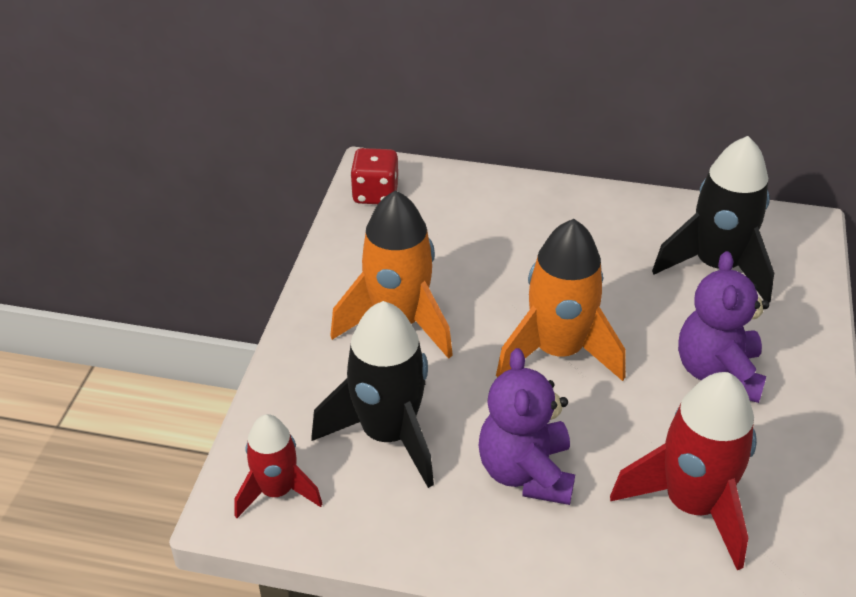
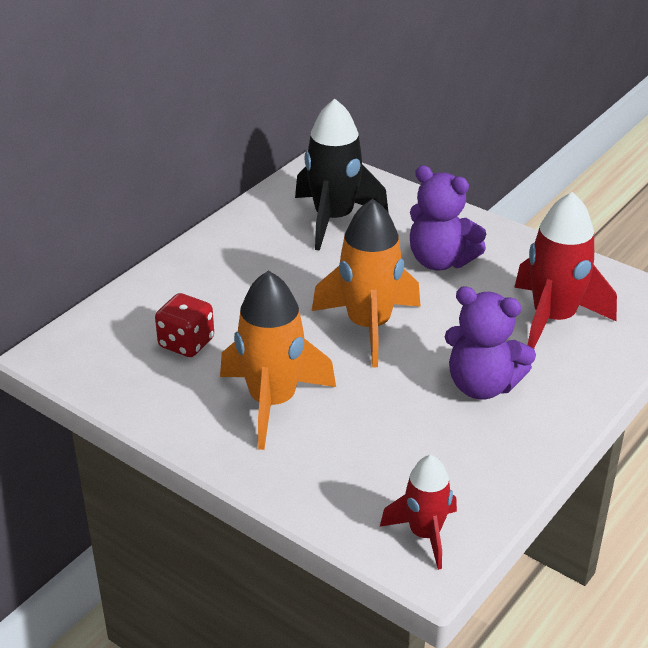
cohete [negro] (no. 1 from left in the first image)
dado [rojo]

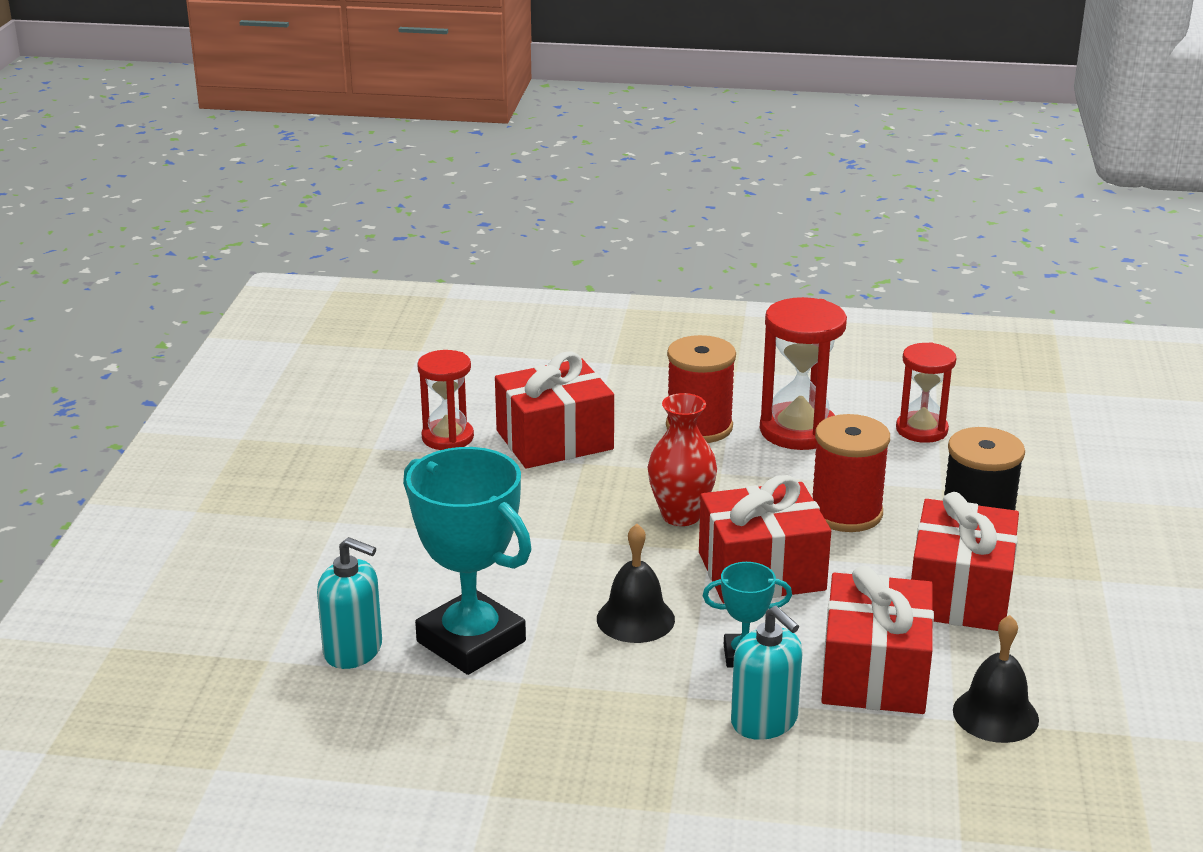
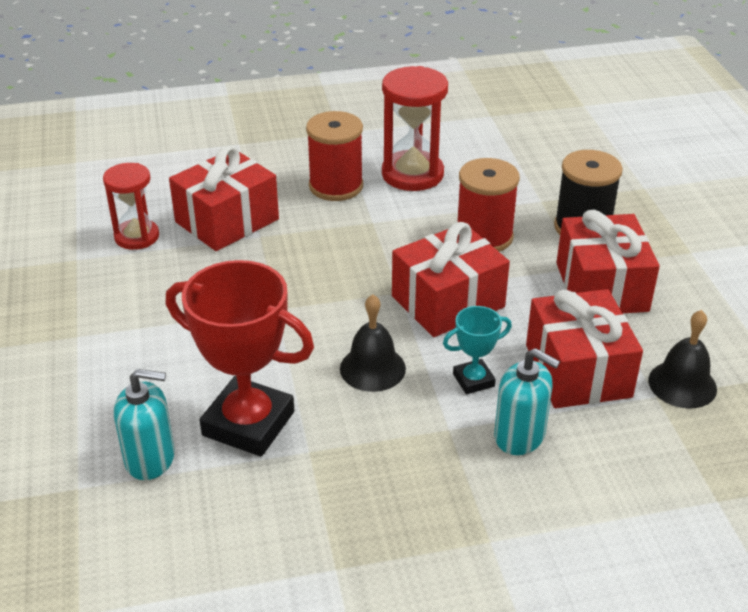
trofeo [rojo]
florero [rojo]
reloj de arena [rojo] (no. 3 from left in the first image)

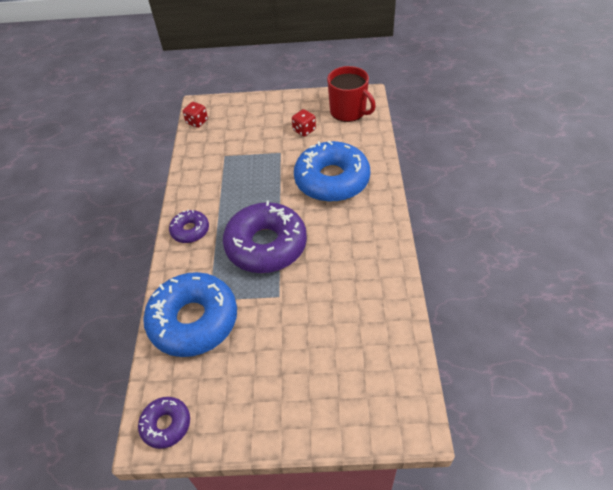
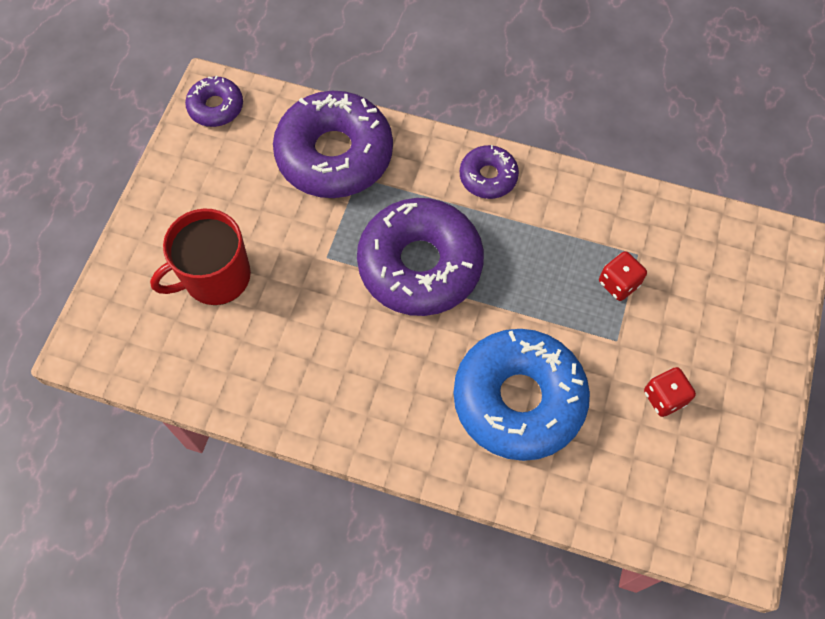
rosquilla [morado] (no. 2 from left)
dado [rojo] (no. 1 from left)
taza [rojo]

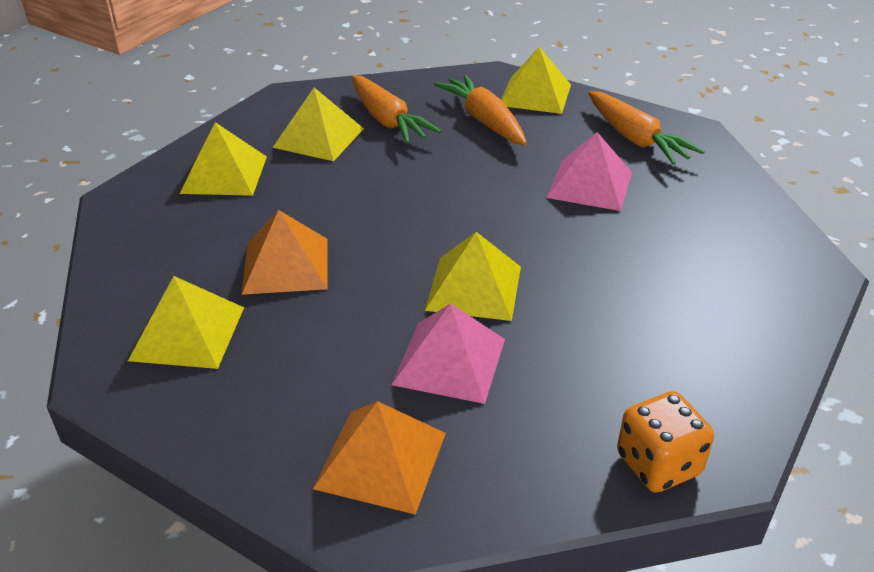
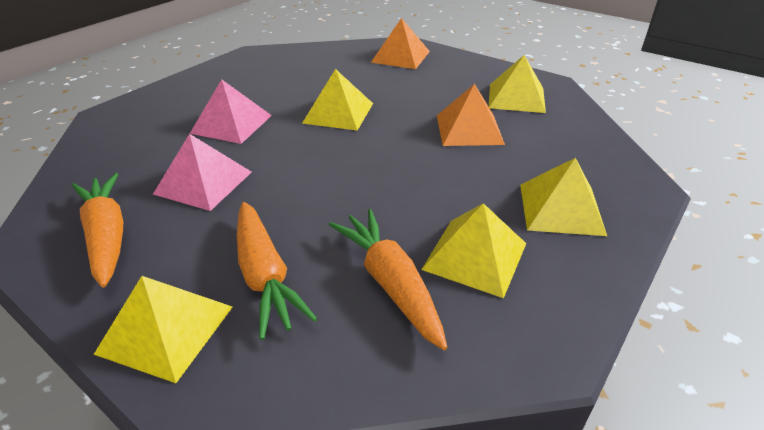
pirámide [rosa] (no. 2 from left)
dado [naranja]

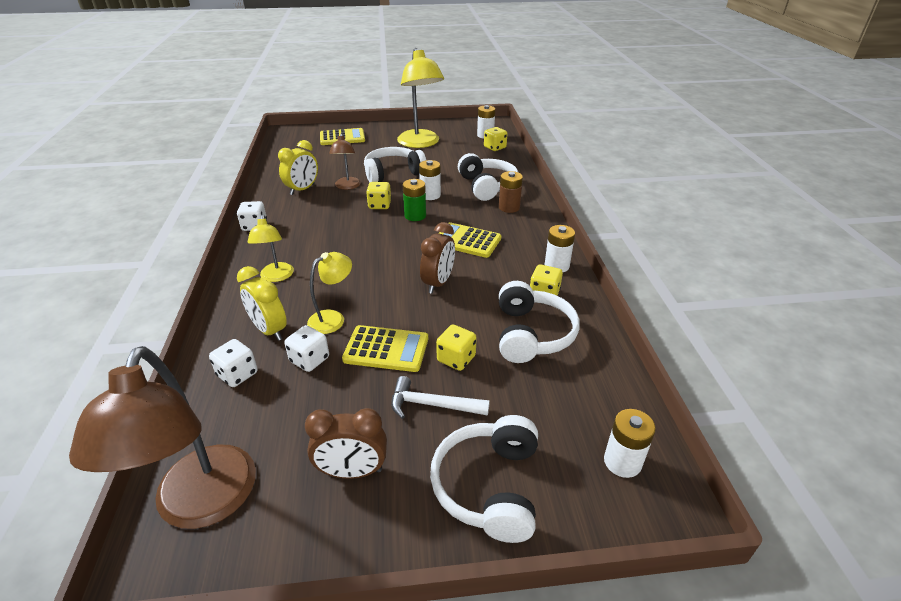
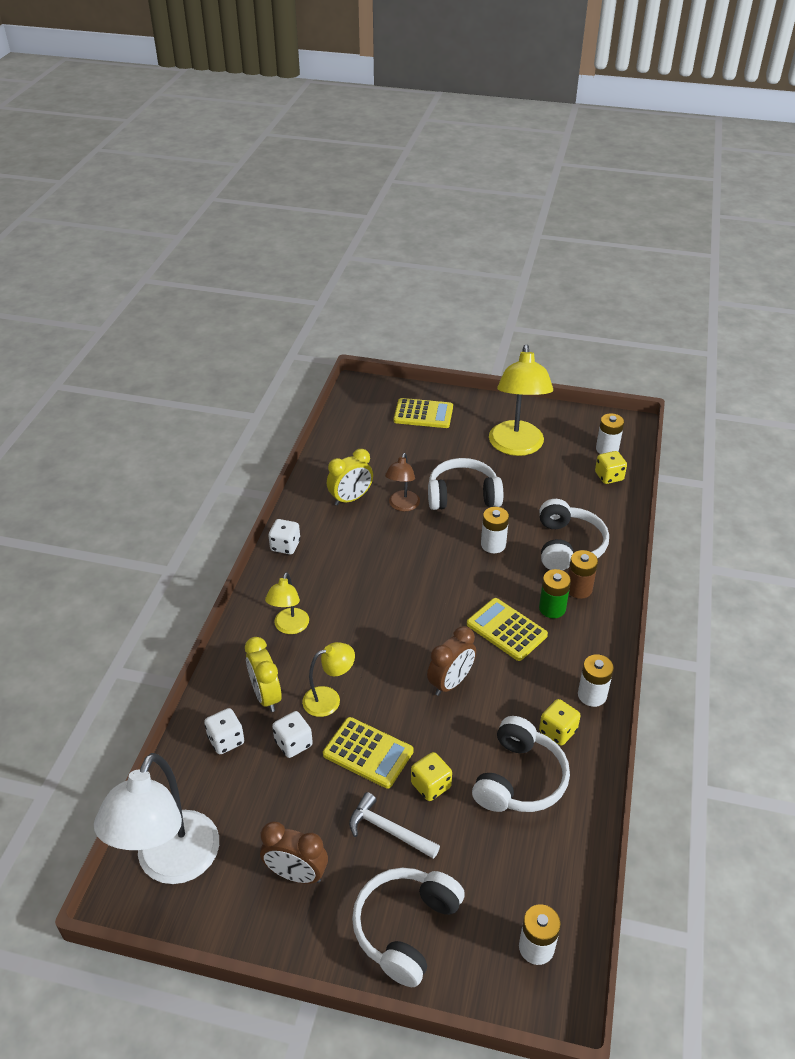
lámpara [blanco]
dado [amarillo] (no. 1 from left in the first image)
pila [verde]

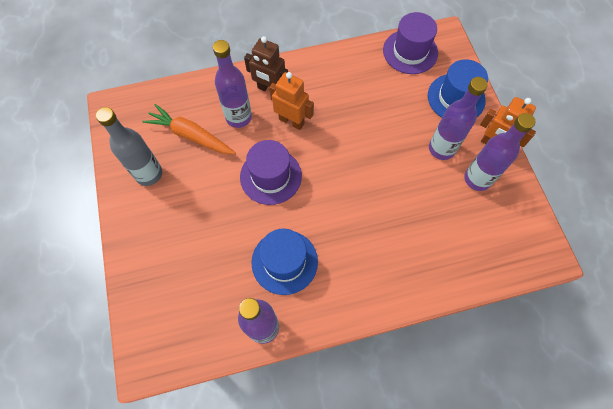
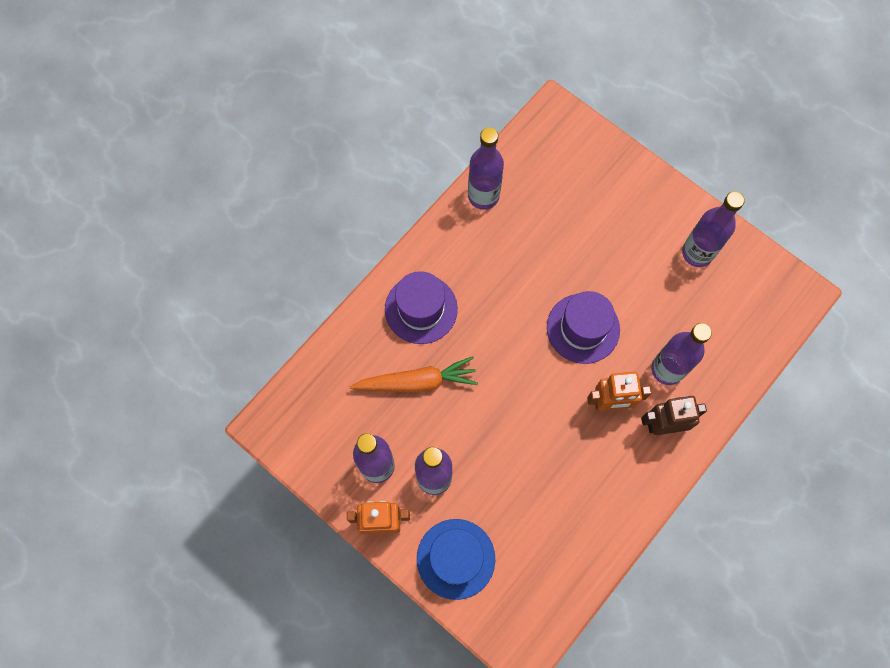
botella [morado] (no. 5 from left)
zanahoria [naranja]
sombrero [azul] (no. 1 from left in the first image)
sombrero [morado] (no. 1 from left)

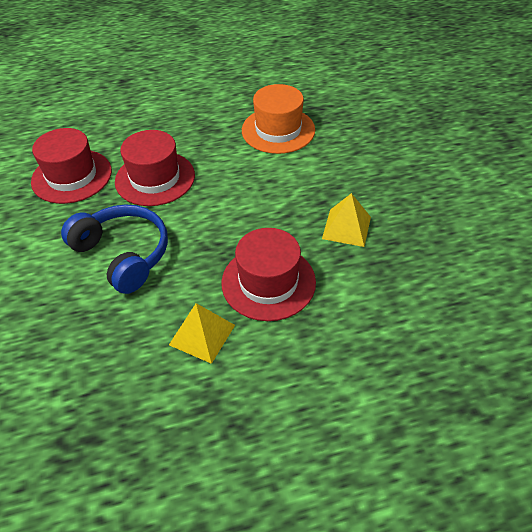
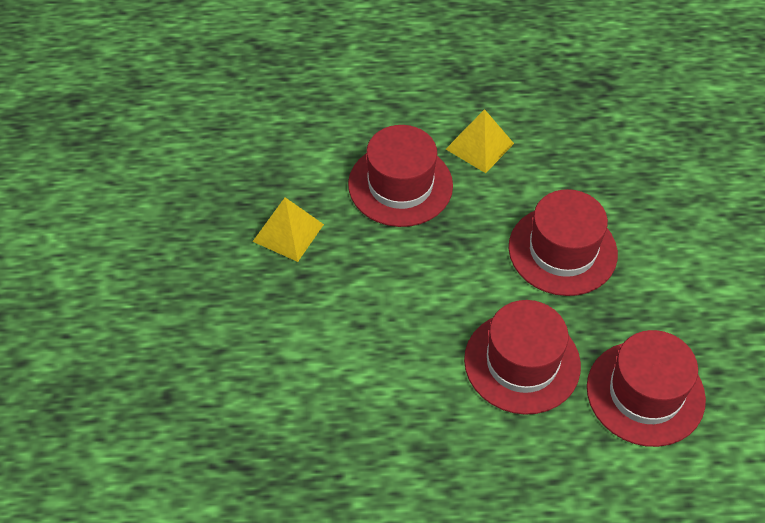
sombrero [rojo] (no. 3 from left)
sombrero [naranja]

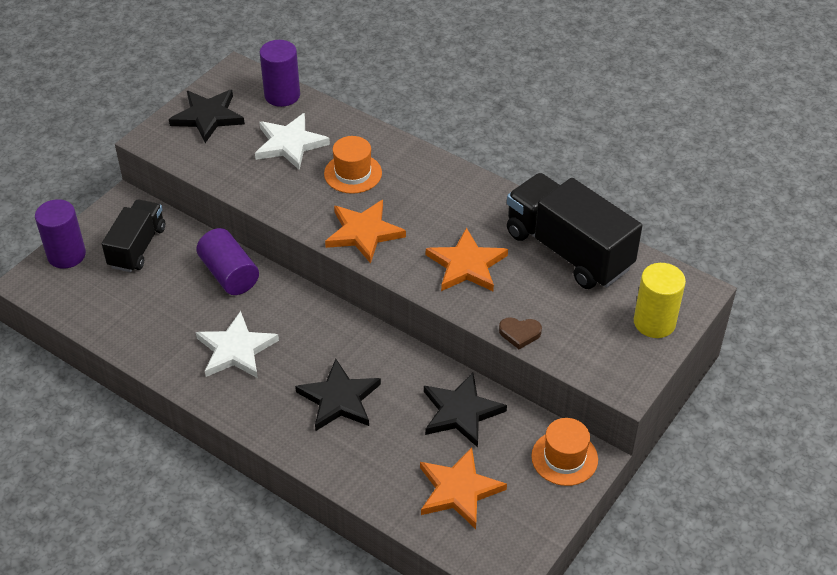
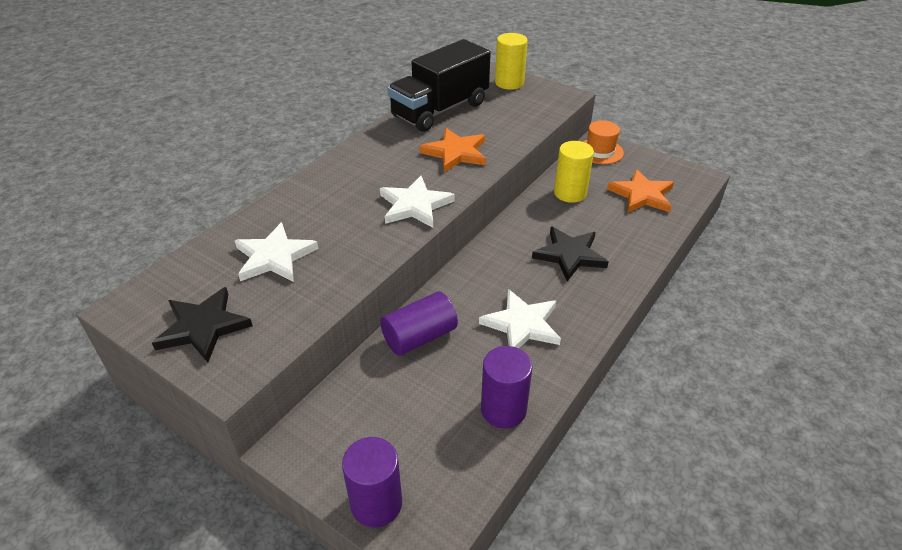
camión [negro] (no. 1 from left in the first image)
cilindro [morado] (no. 3 from left)
sombrero [naranja] (no. 1 from left in the first image)
estrella [blanco] (no. 2 from left)
cilindro [amarillo] (no. 2 from left)
corazón [marrón]

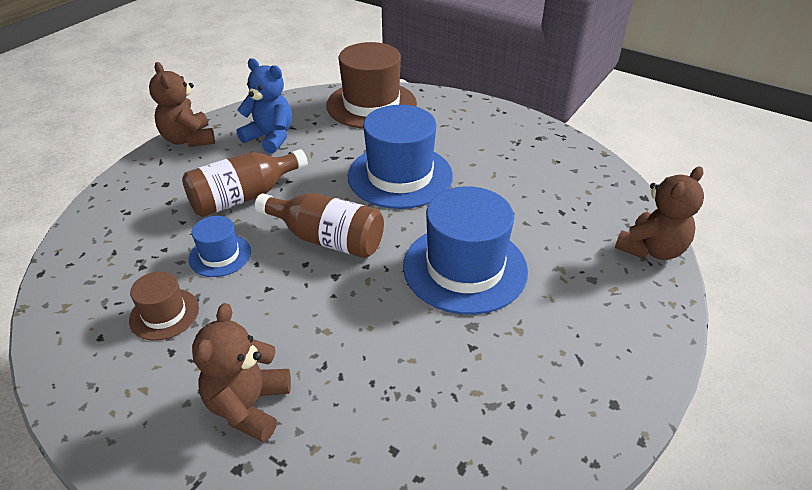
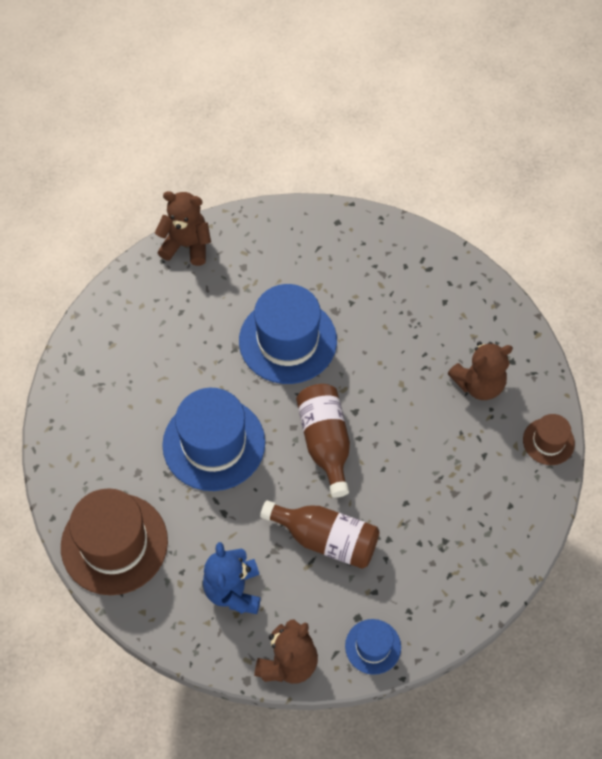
sombrero [marrón] (no. 2 from left)
sombrero [azul] (no. 3 from left)

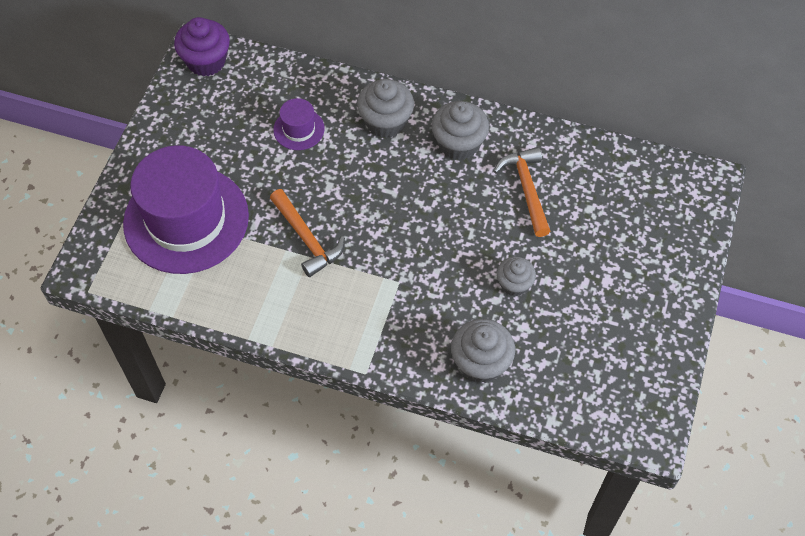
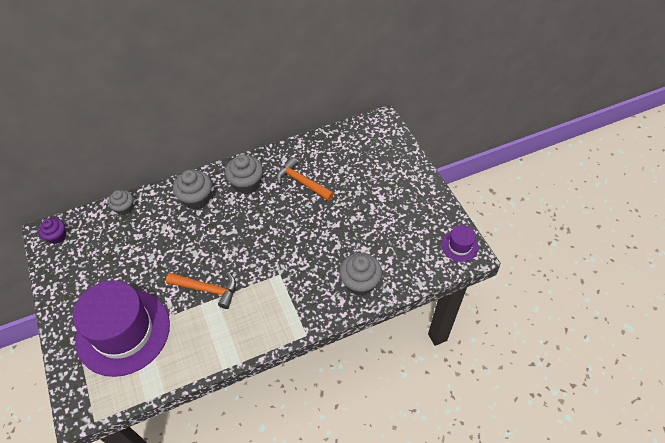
magdalena [morado]
sombrero [morado] (no. 2 from left)
magdalena [gris] (no. 1 from left)

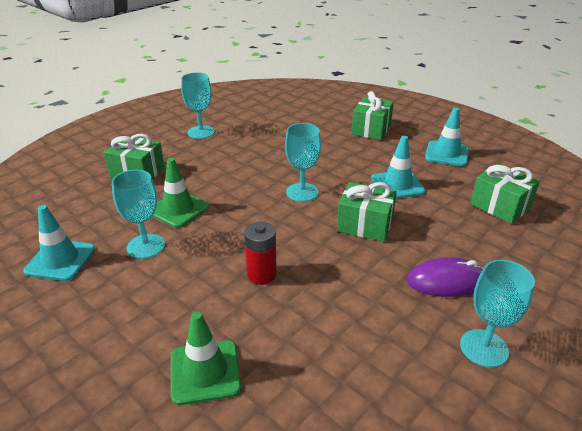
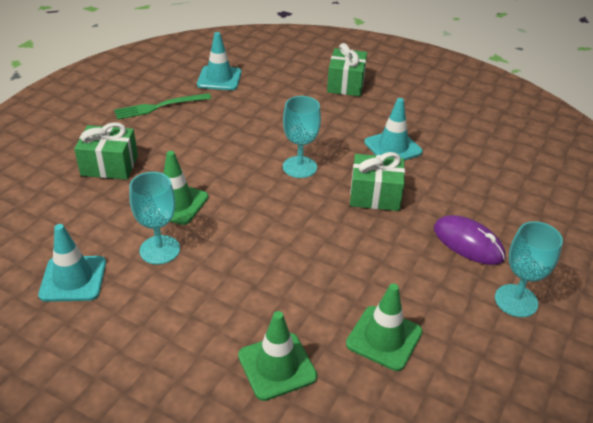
tenedor [verde]
pila [rojo]
ratón [morado]
cono de tráfico [turquesa] (no. 2 from left)
regalo [verde] (no. 4 from left in the first image)
cono de tráfico [verde] (no. 3 from left)

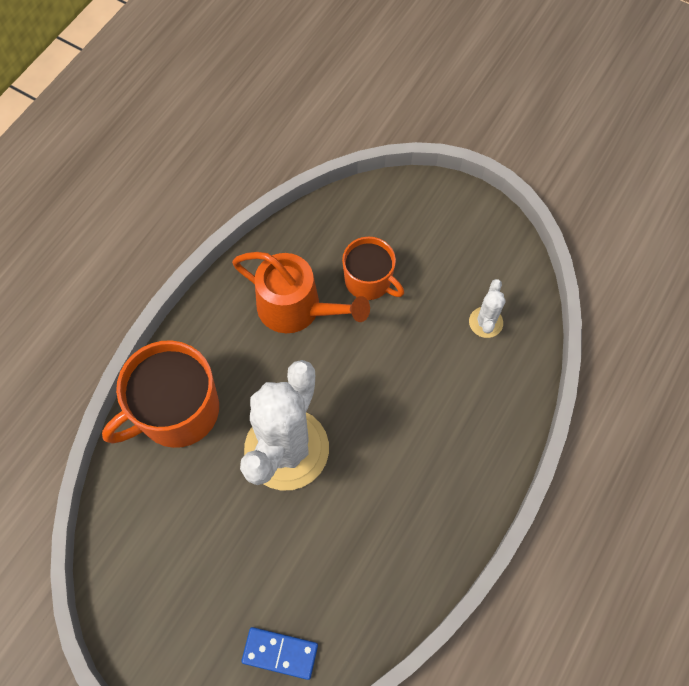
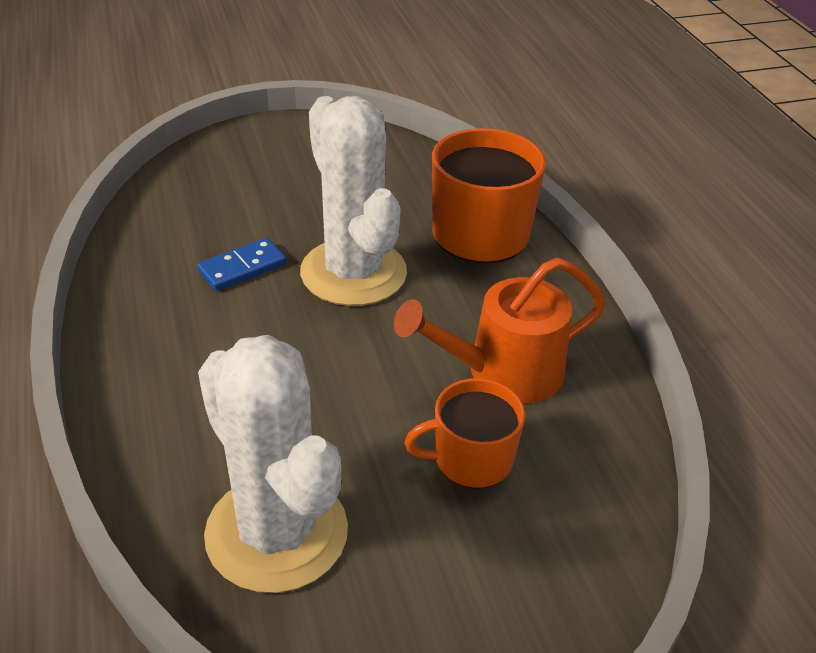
ficha de dominó [azul]
cactus [blanco] (no. 1 from left)

